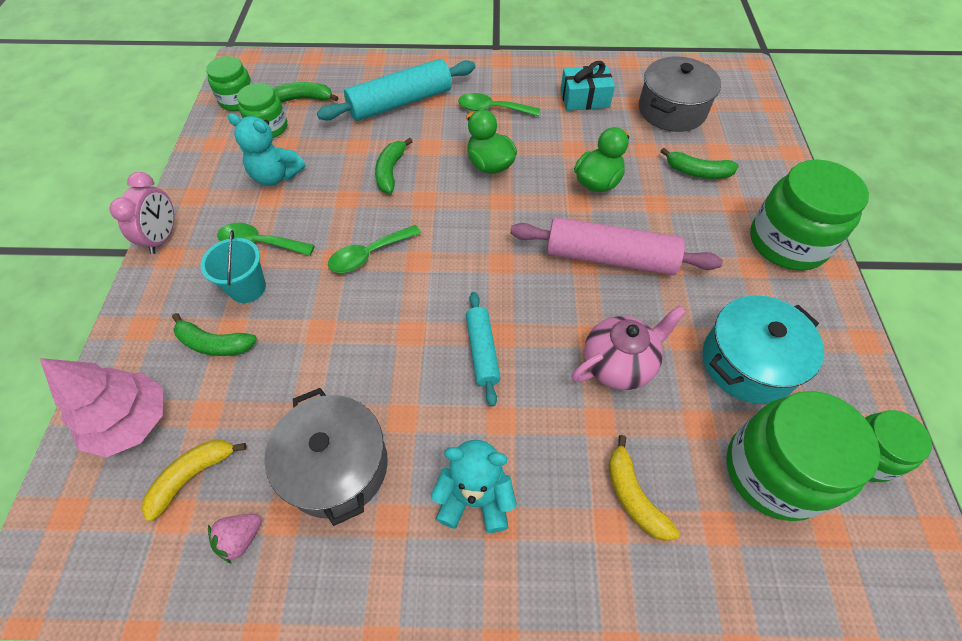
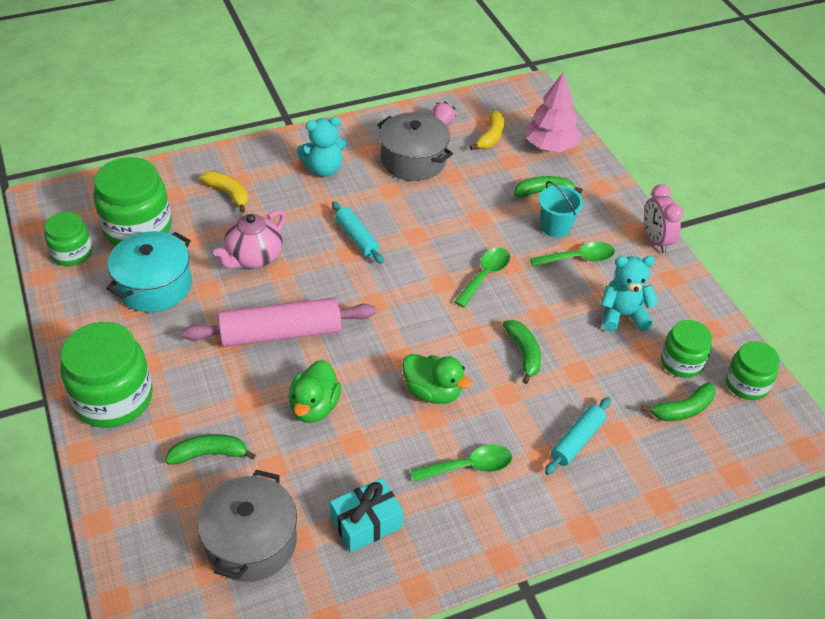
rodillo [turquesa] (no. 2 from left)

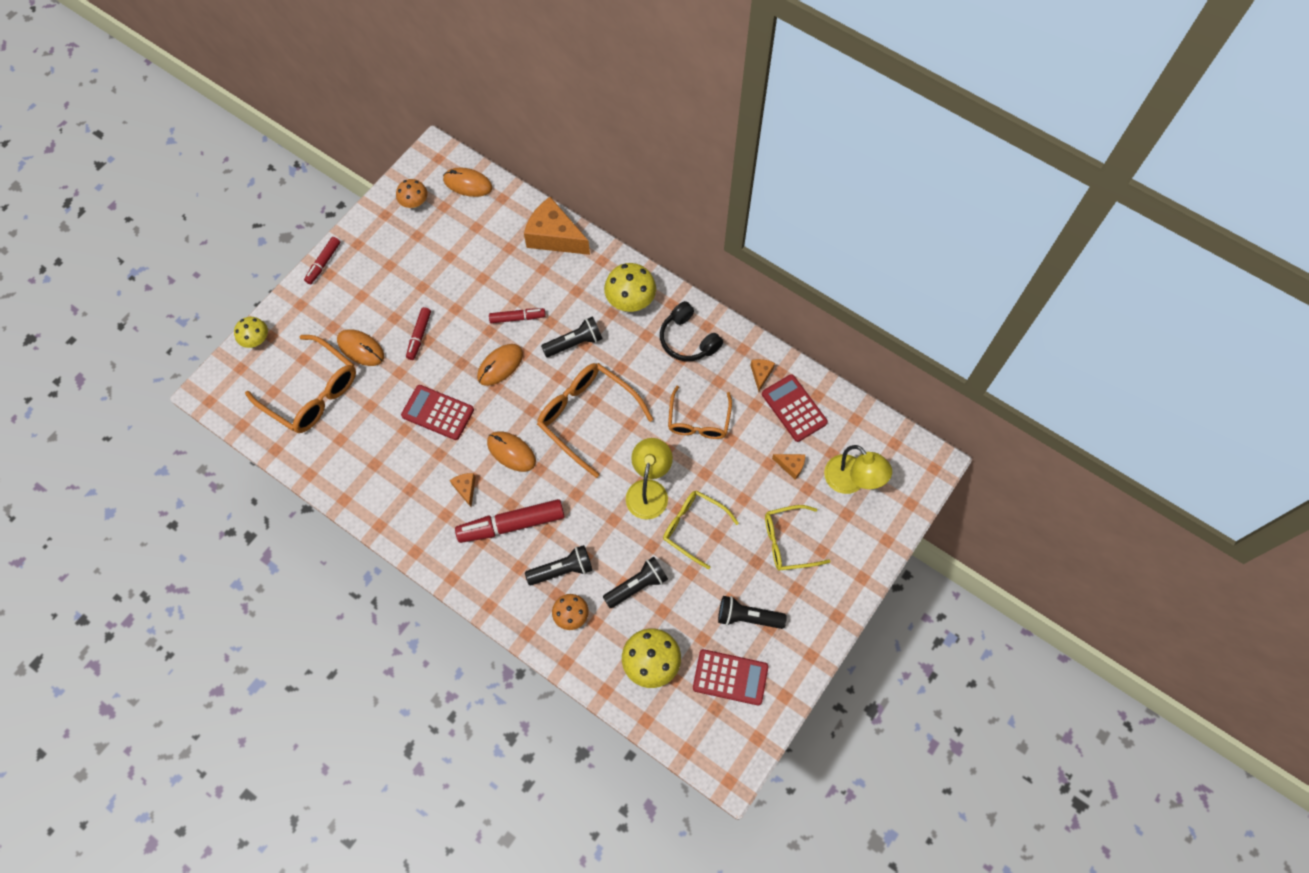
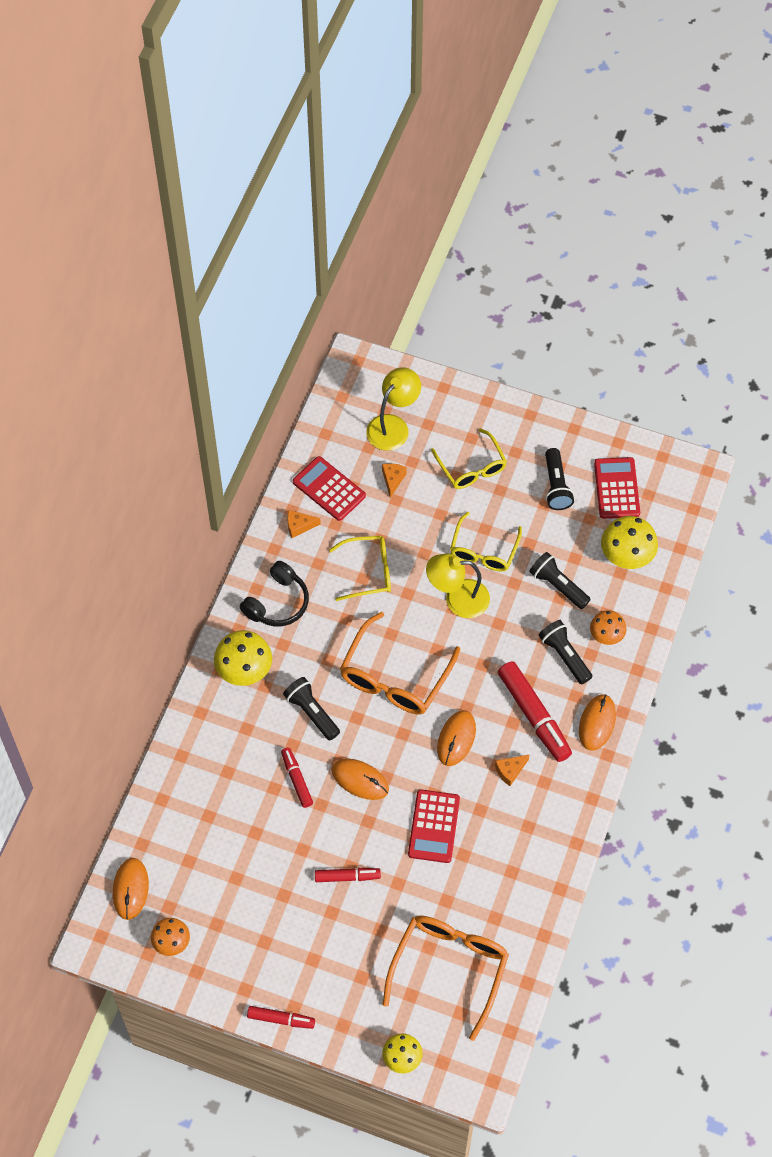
ratón [naranja] (no. 4 from left)
queso [naranja] (no. 2 from left in the first image)
gafas [amarillo] (no. 1 from left)
calculadora [rojo] (no. 1 from left)

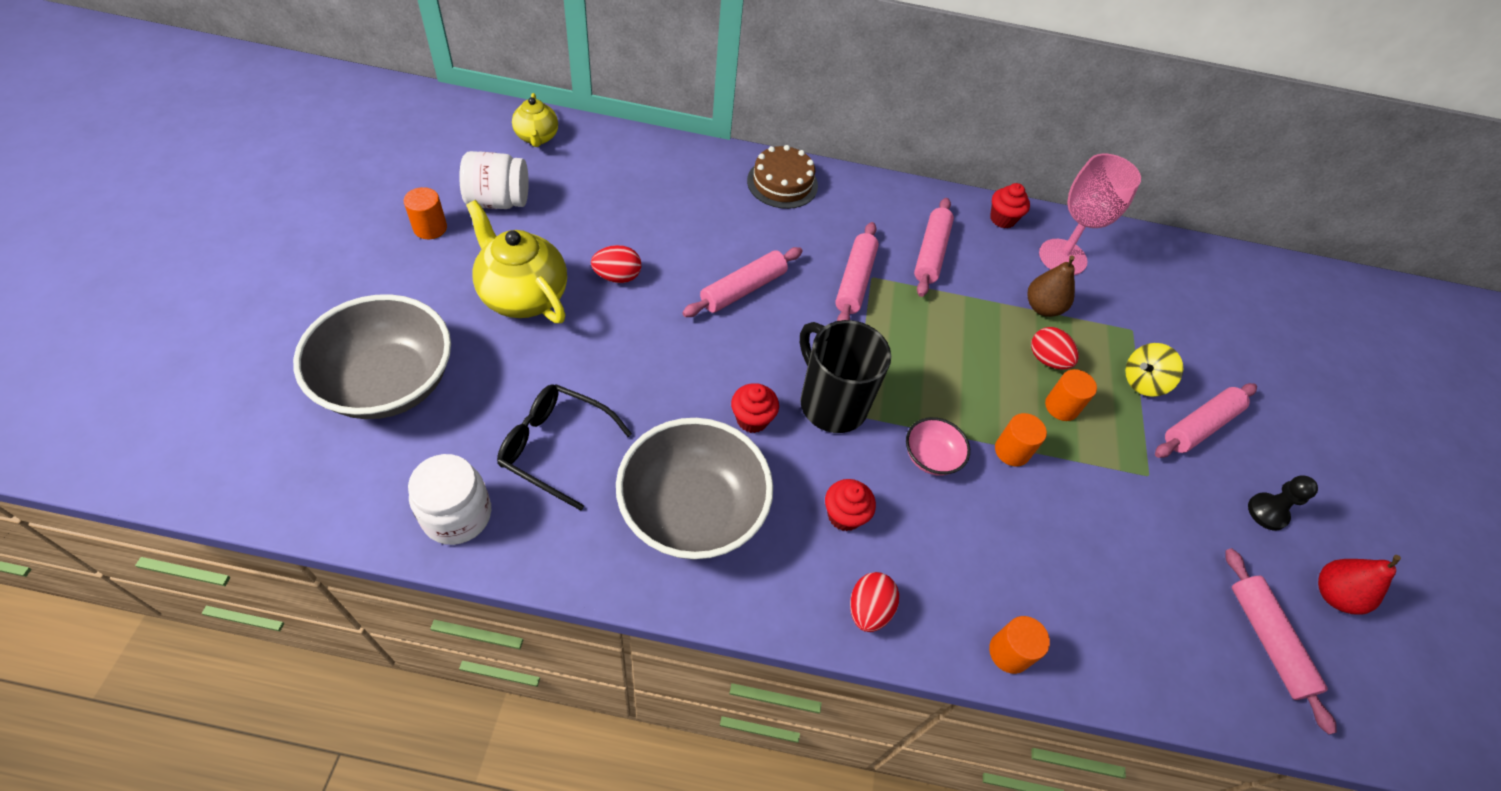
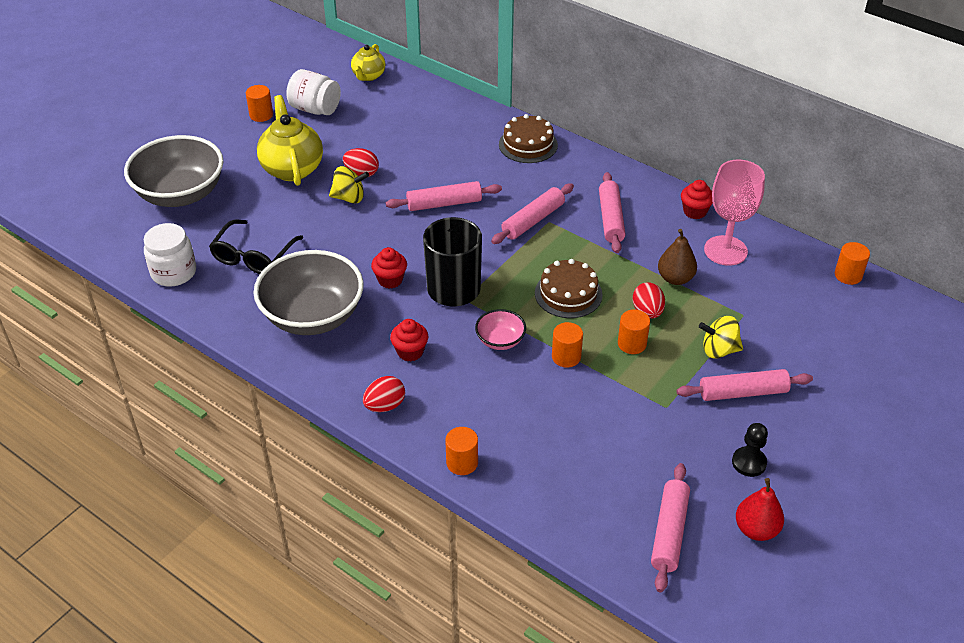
gafas [negro]
rodillo [rosa] (no. 3 from left)
peonza [amarillo] (no. 1 from left)
tarta [marrón] (no. 2 from left)
cilindro [naranja] (no. 5 from left)

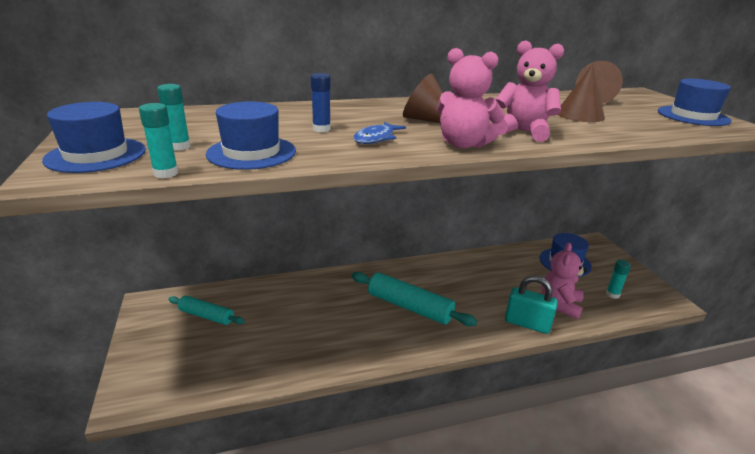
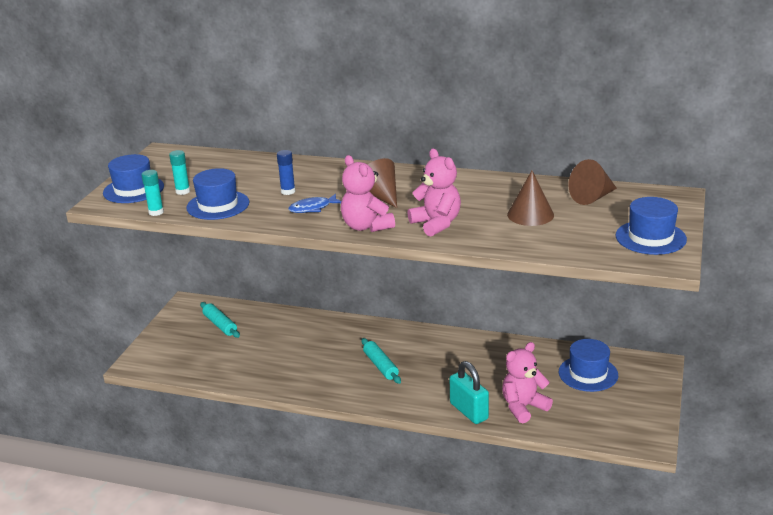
rodillo [turquesa] (no. 2 from left)
barra de pegamento [turquesa] (no. 3 from left in the first image)

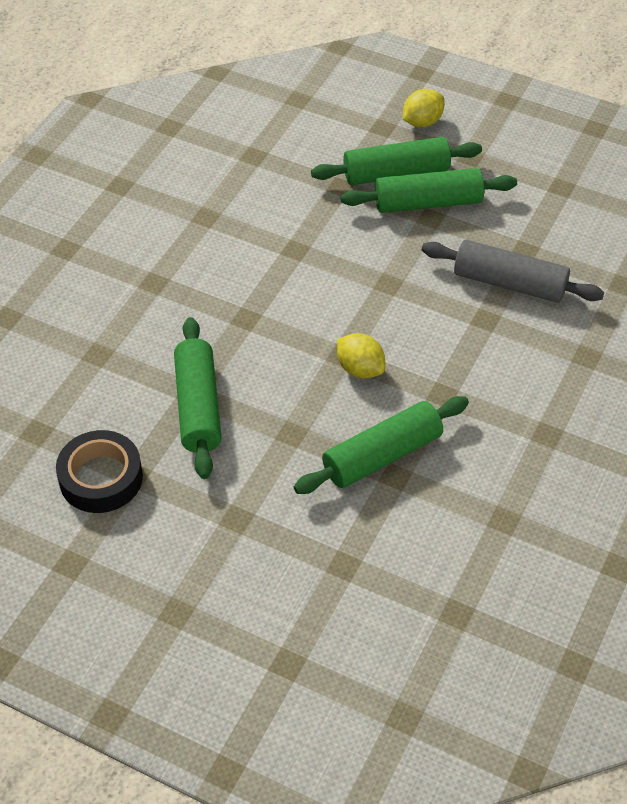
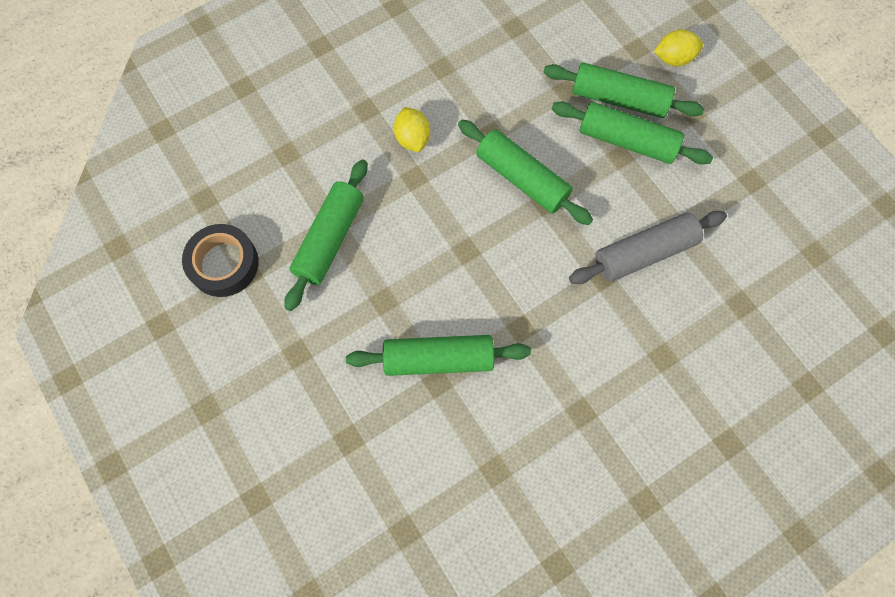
limón [amarillo] (no. 1 from left)
rodillo [gris]
rodillo [verde] (no. 3 from left)

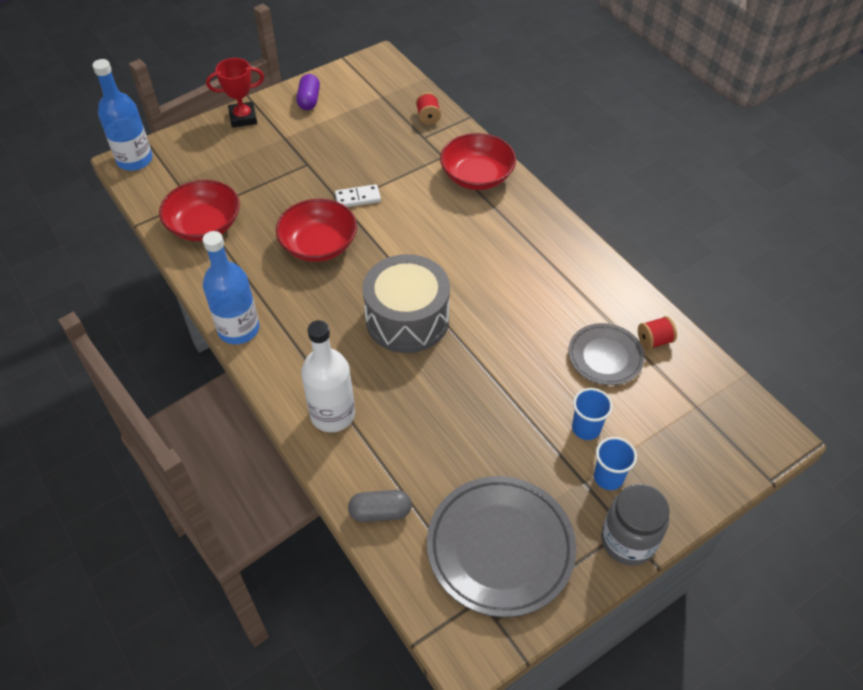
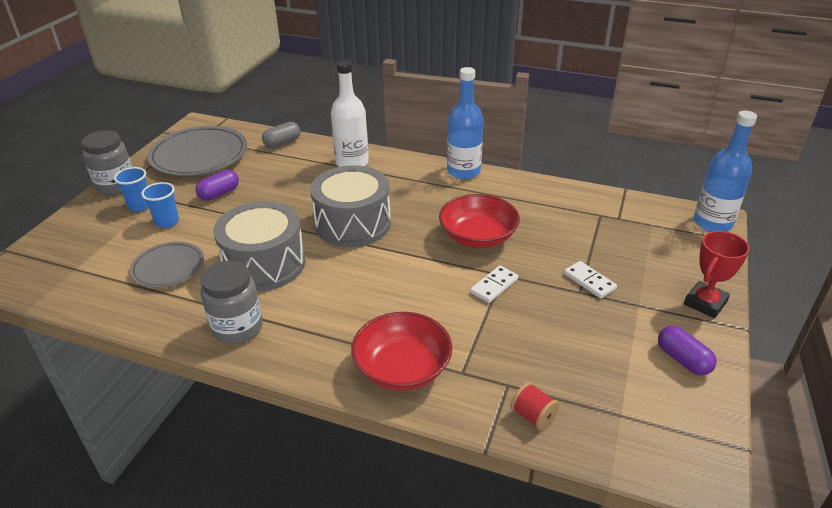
cuenco [rojo] (no. 1 from left in the first image)
carrete [rojo] (no. 2 from left in the first image)
cápsula [morado] (no. 1 from left)
tarro [gris] (no. 2 from left)
tambor [gris] (no. 1 from left)
ficha de dominó [blanco] (no. 2 from left)

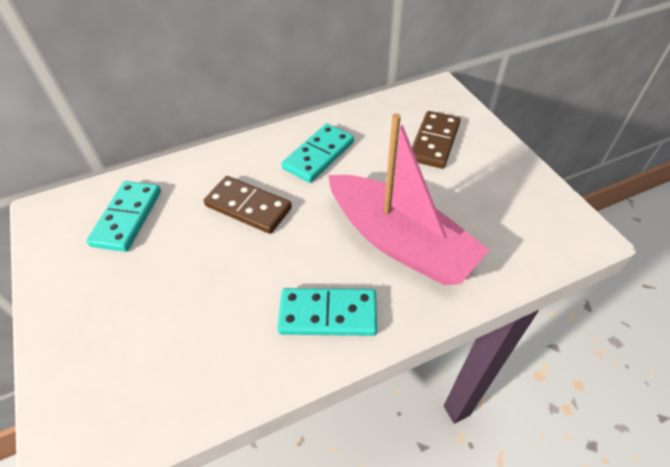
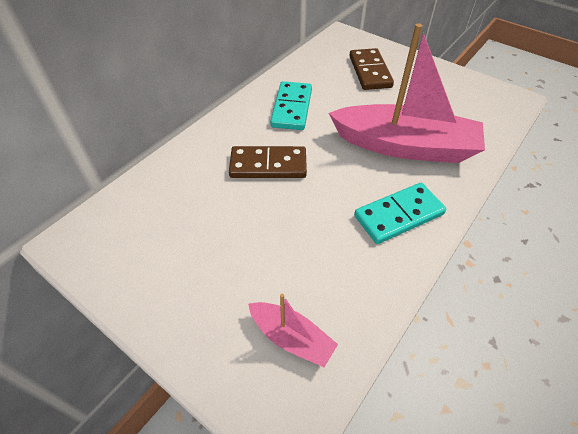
ficha de dominó [turquesa] (no. 1 from left in the first image)
barco [rosa] (no. 1 from left)

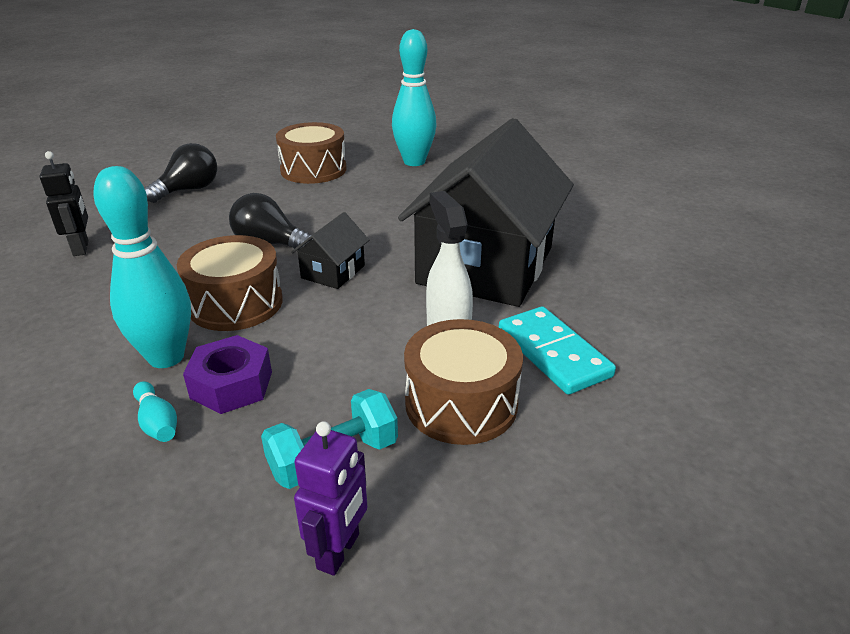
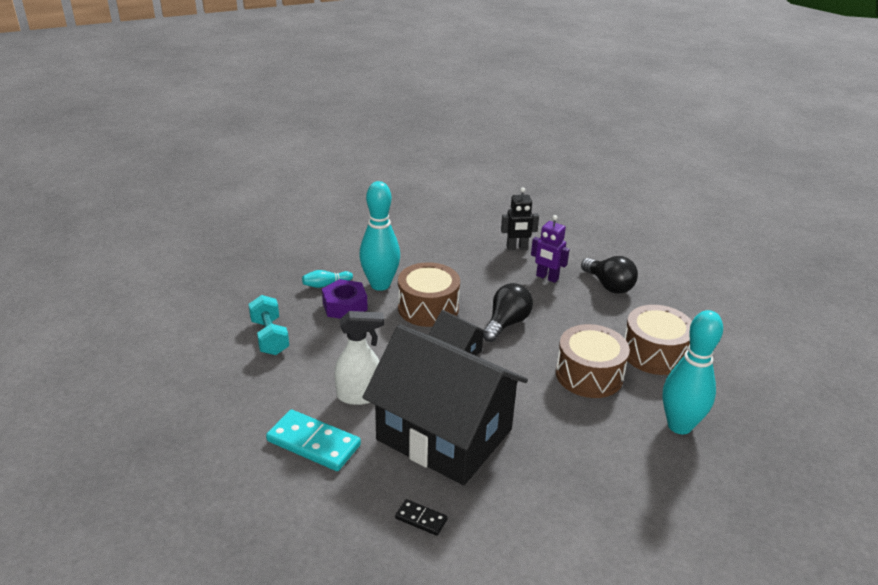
robot [morado]
tambor [marrón] (no. 2 from left)
ficha de dominó [turquesa]
ficha de dominó [negro]

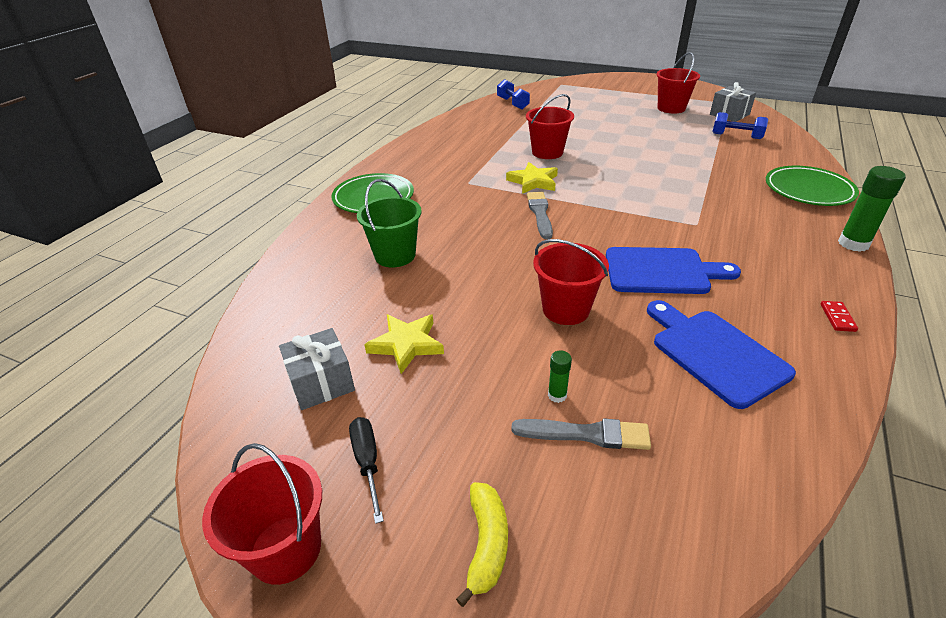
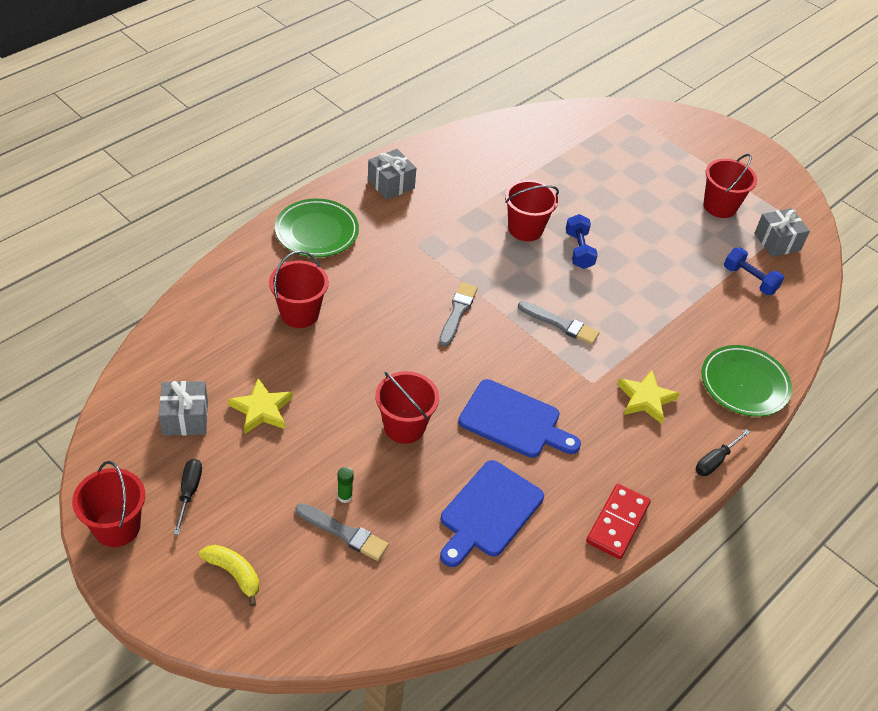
balde [rojo] (no. 2 from left)
plátano [amarillo]
mancuerna [azul] (no. 1 from left)
estrella [amarillo] (no. 2 from left)
tabla de cortar [azul] (no. 1 from left)
ficha de dominó [rojo]
destornillador [negro] (no. 2 from left)
regalo [gris] (no. 2 from left)
pincel [gris] (no. 3 from left)

